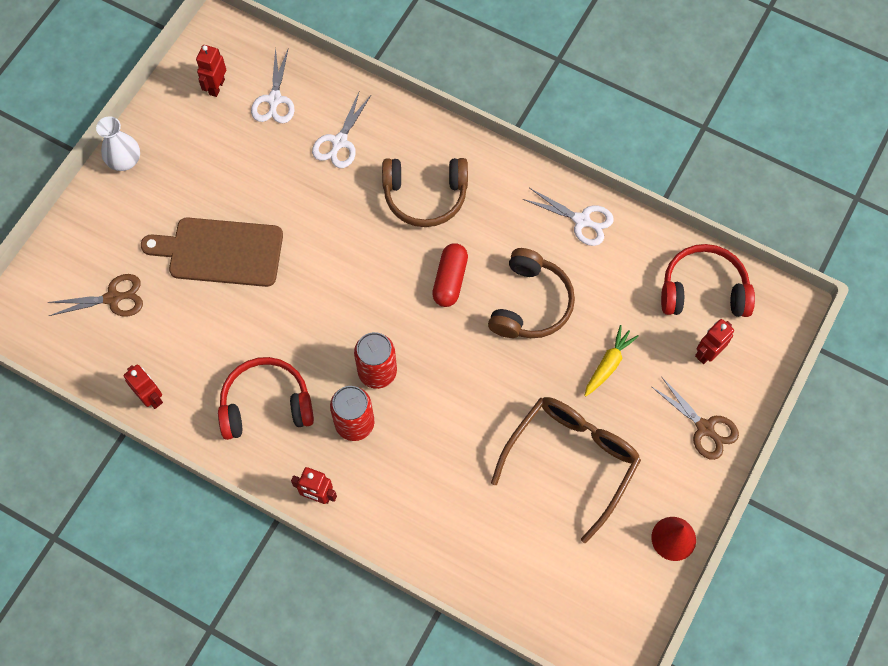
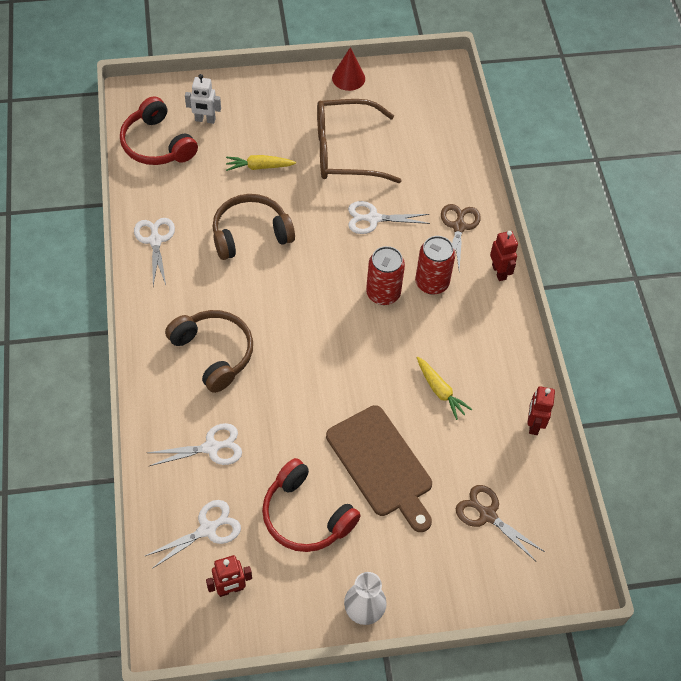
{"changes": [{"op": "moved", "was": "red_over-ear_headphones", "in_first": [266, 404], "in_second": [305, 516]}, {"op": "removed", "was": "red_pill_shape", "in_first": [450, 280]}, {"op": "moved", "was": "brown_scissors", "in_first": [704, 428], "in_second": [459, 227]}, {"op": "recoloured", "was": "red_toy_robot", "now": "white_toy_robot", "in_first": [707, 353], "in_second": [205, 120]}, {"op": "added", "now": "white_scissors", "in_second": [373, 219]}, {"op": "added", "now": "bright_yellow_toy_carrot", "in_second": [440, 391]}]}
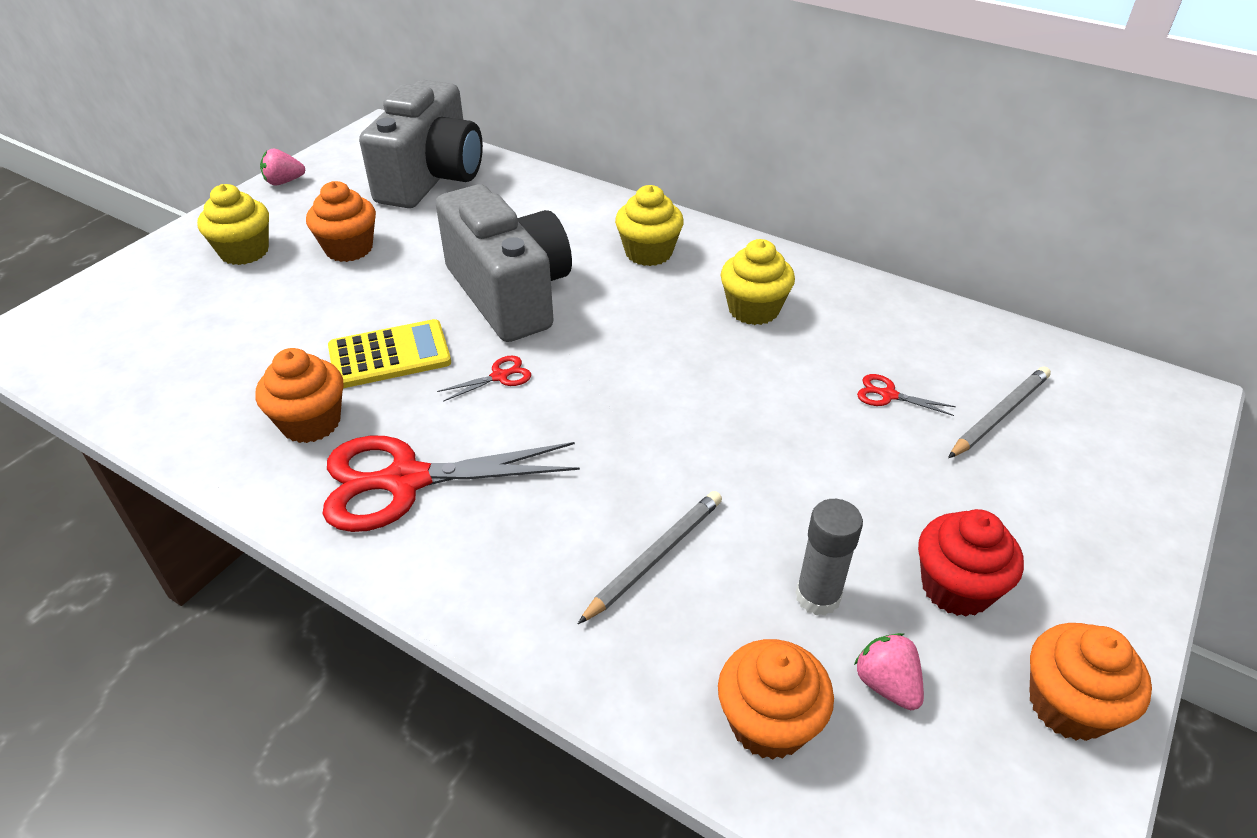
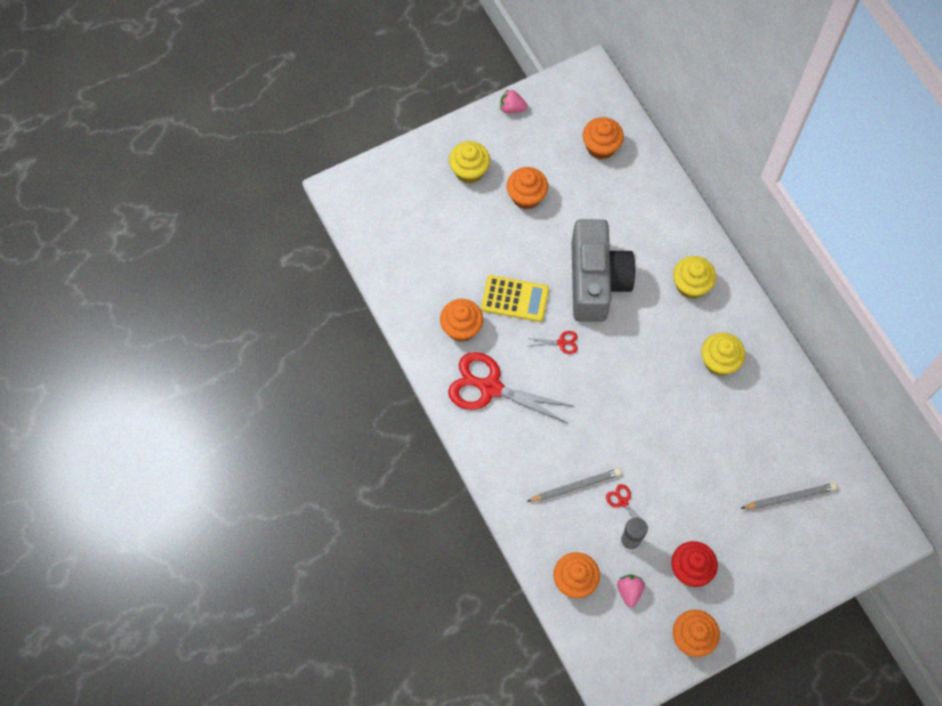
{"changes": [{"op": "replaced", "was": "gray_photo_camera", "now": "bright_orange_cupcake", "in_first": [432, 178], "in_second": [601, 147]}, {"op": "moved", "was": "red_scissors", "in_first": [888, 395], "in_second": [623, 502]}]}
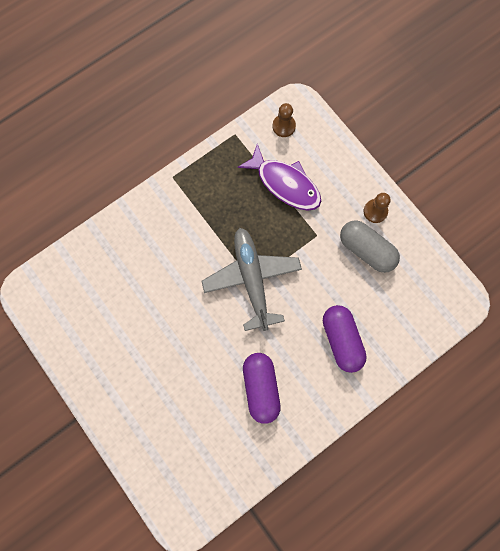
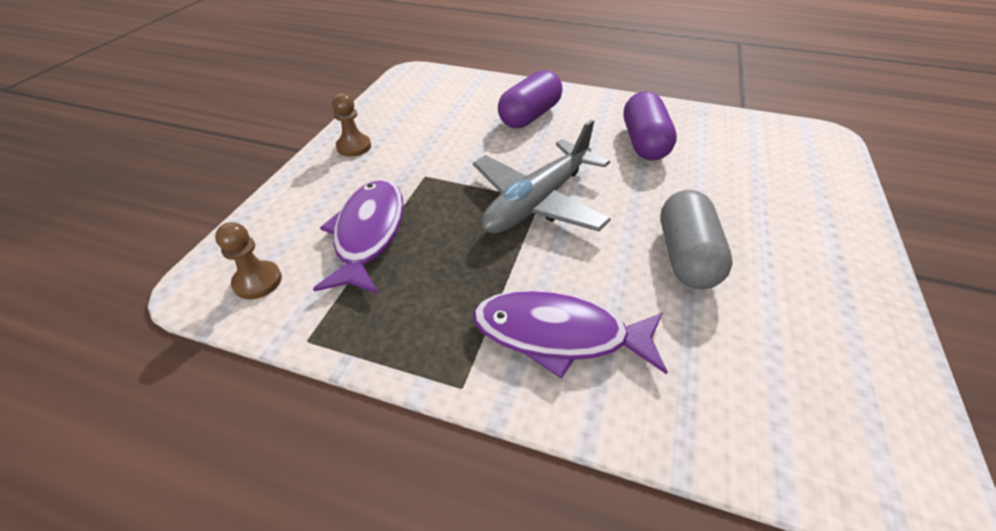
{"changes": [{"op": "turned", "was": "royal_purple_pill_shape", "in_first": [261, 388], "in_second": [644, 143], "clockwise": -45}, {"op": "moved", "was": "gray_pill_shape", "in_first": [366, 250], "in_second": [685, 256]}, {"op": "added", "now": "royal_purple_toy_fish", "in_second": [559, 334]}]}
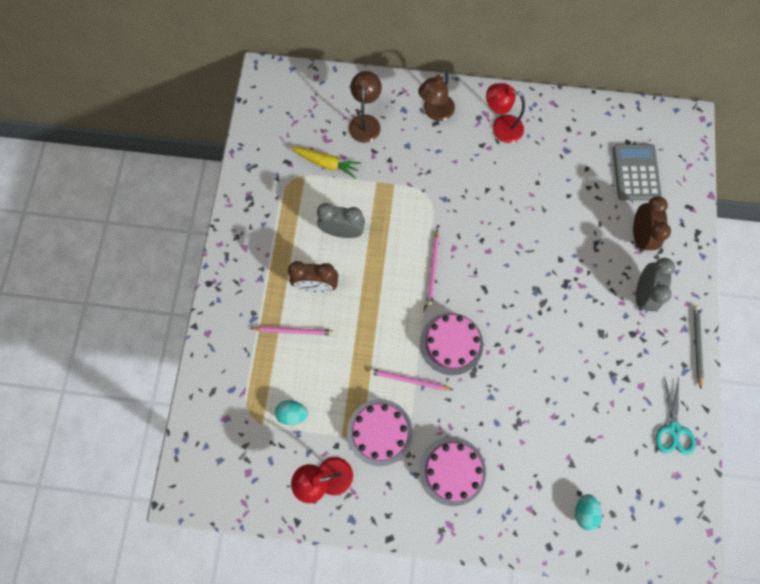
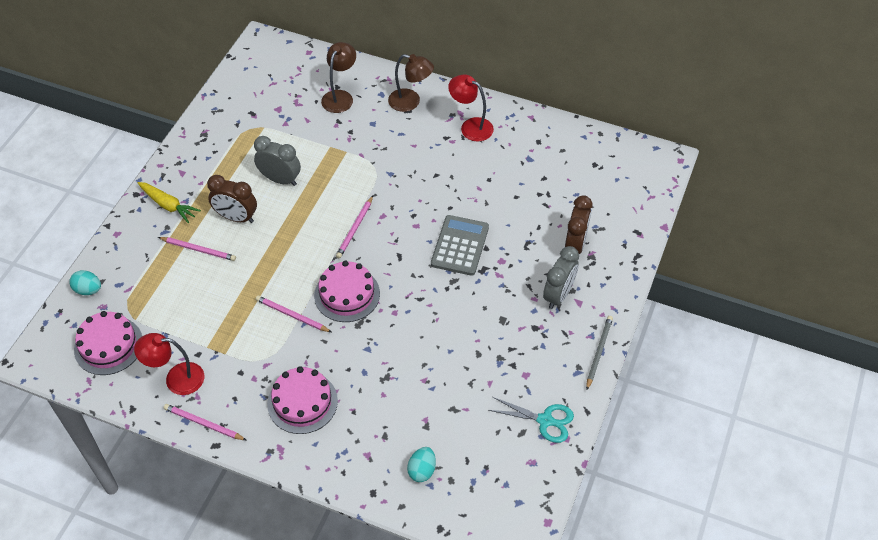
{"changes": [{"op": "moved", "was": "teal_toy_egg", "in_first": [292, 413], "in_second": [88, 290]}, {"op": "moved", "was": "bright_yellow_toy_carrot", "in_first": [326, 163], "in_second": [168, 205]}, {"op": "moved", "was": "rose-pink_gateau", "in_first": [380, 432], "in_second": [108, 345]}, {"op": "turned", "was": "brown_lamp", "in_first": [435, 112], "in_second": [410, 102], "clockwise": -120}, {"op": "moved", "was": "gray_adding_machine", "in_first": [635, 172], "in_second": [459, 246]}, {"op": "turned", "was": "teal_scissors", "in_first": [673, 429], "in_second": [545, 420], "clockwise": -90}, {"op": "added", "now": "rose-pink_pencil", "in_second": [203, 423]}]}
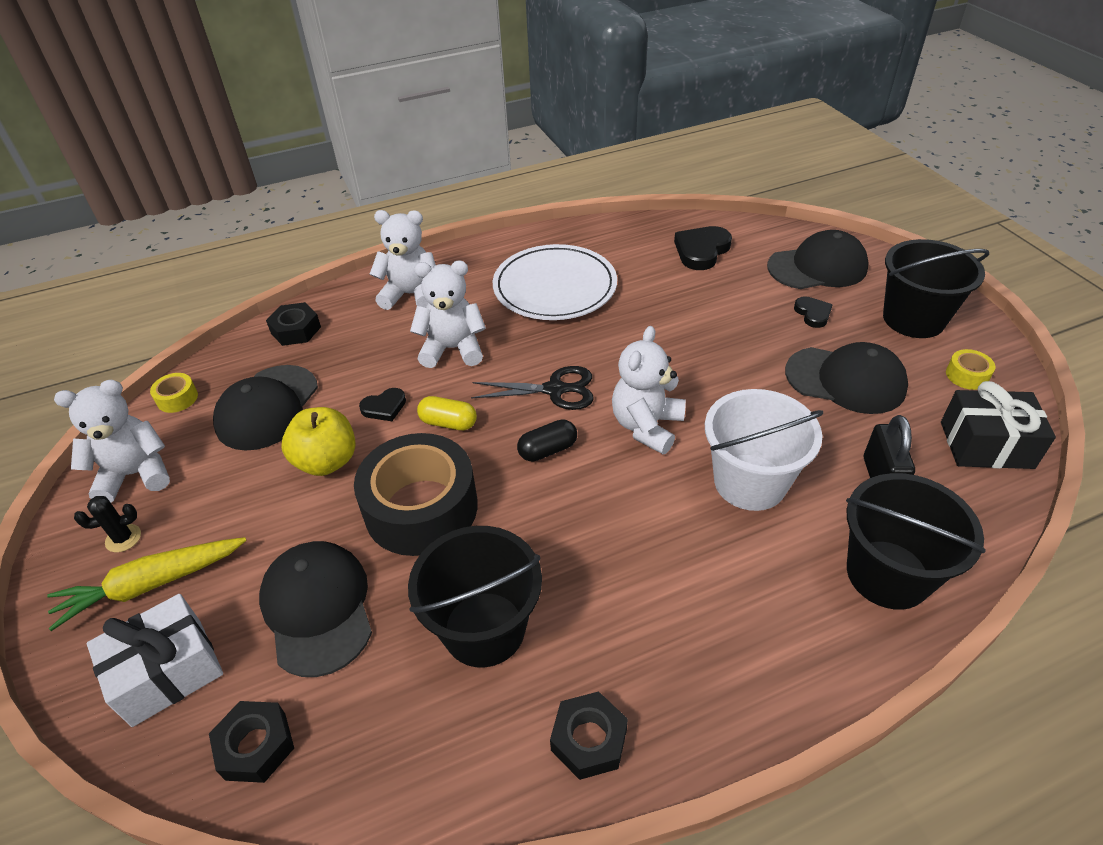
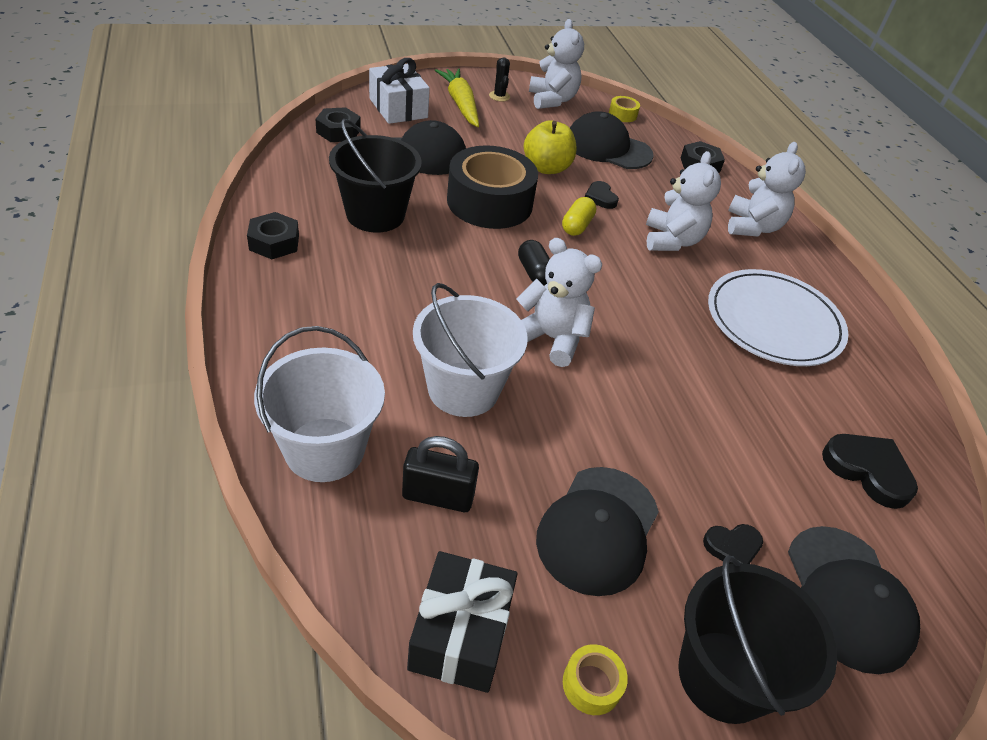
{"changes": [{"op": "removed", "was": "ebony_scissors", "in_first": [556, 390]}, {"op": "recoloured", "was": "ebony_bucket", "now": "white_bucket", "in_first": [887, 574], "in_second": [324, 449]}]}
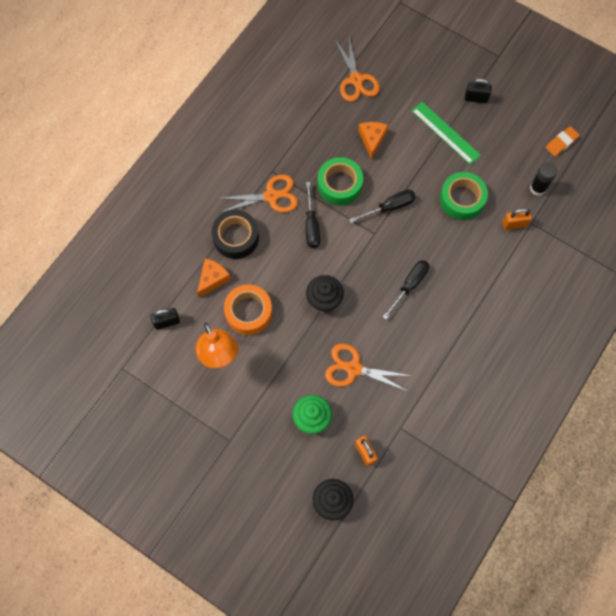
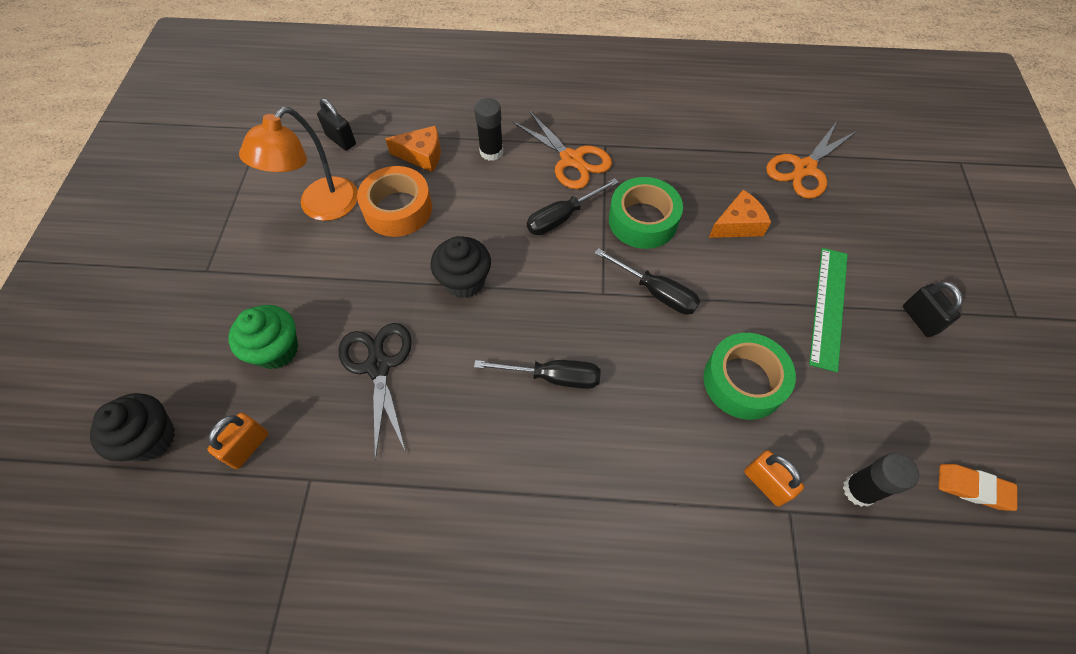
{"changes": [{"op": "replaced", "was": "ebony_tape", "now": "ebony_glue_stick", "in_first": [236, 237], "in_second": [491, 152]}, {"op": "recoloured", "was": "bright_orange_scissors", "now": "ebony_scissors", "in_first": [353, 368], "in_second": [378, 366]}]}
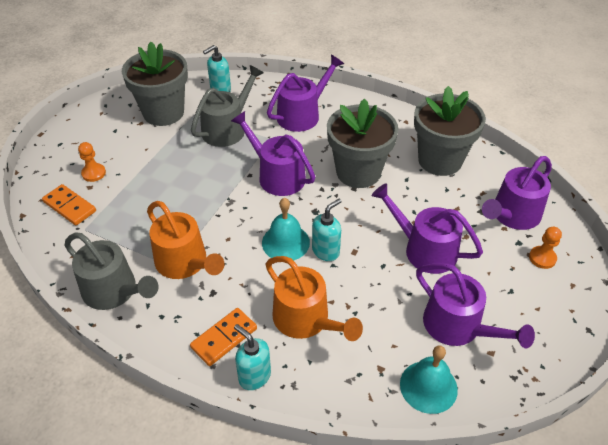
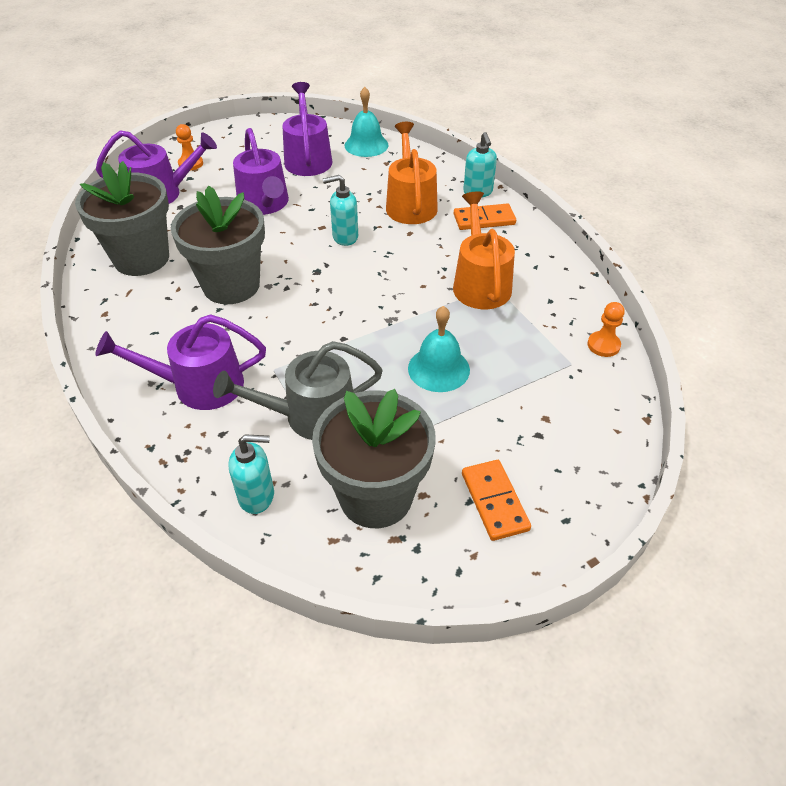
{"changes": [{"op": "moved", "was": "bright_orange_domino_piece", "in_first": [70, 206], "in_second": [494, 501]}, {"op": "removed", "was": "gray_sprinkling_can", "in_first": [114, 291]}, {"op": "moved", "was": "bright_orange_chess_pawn", "in_first": [93, 173], "in_second": [603, 345]}, {"op": "removed", "was": "royal_purple_sprinkling_can", "in_first": [277, 175]}, {"op": "moved", "was": "teal_bell", "in_first": [285, 242], "in_second": [438, 369]}]}
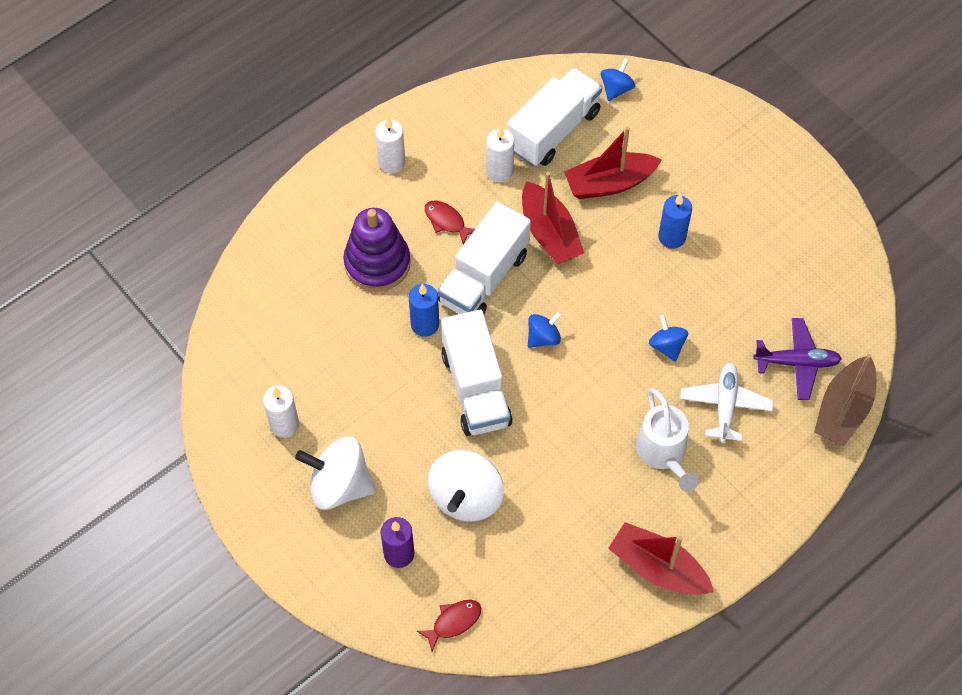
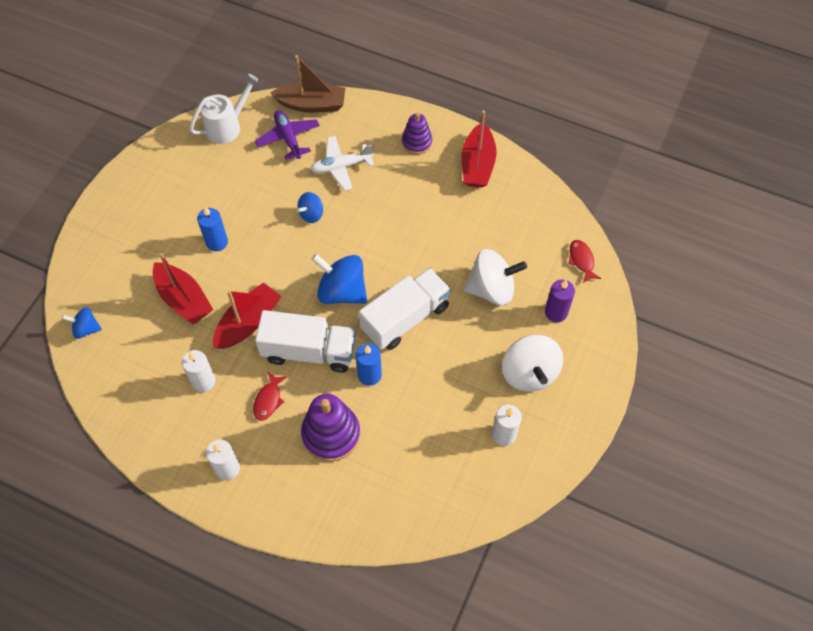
{"changes": [{"op": "turned", "was": "red_toy_fish", "in_first": [453, 622], "in_second": [581, 260], "clockwise": 45}, {"op": "removed", "was": "white_toy_truck", "in_first": [553, 130]}, {"op": "resized", "was": "cobalt_spinning_top", "in_first": [543, 337], "in_second": [342, 291], "ratio": 1.84}, {"op": "moved", "was": "white_sprinkling_can", "in_first": [664, 454], "in_second": [228, 126]}, {"op": "added", "now": "royal_purple_ring_stacker", "in_second": [417, 142]}]}
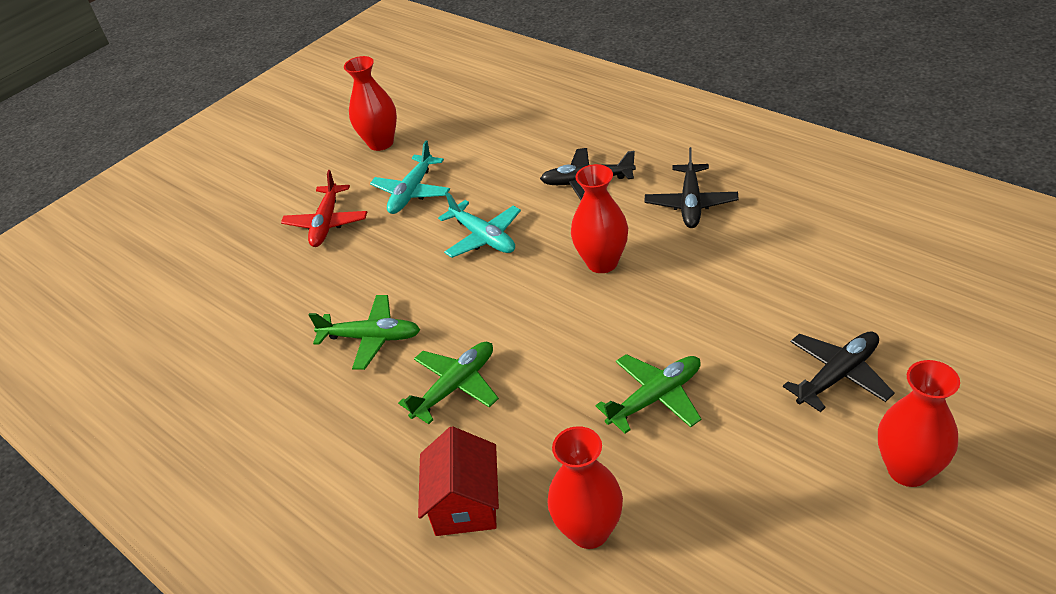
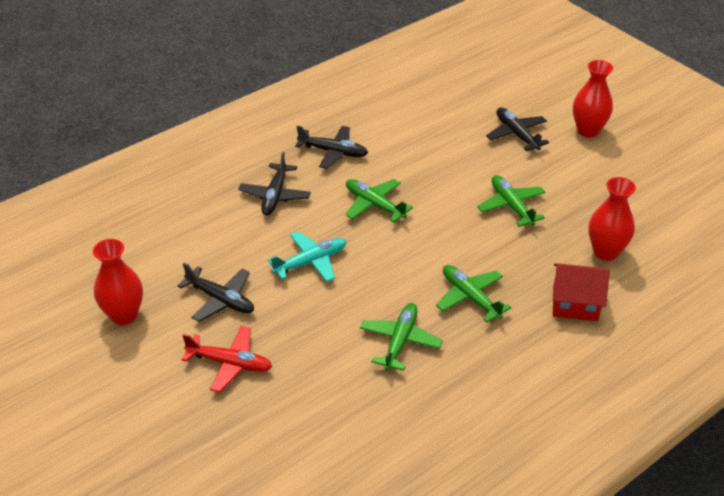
{"changes": [{"op": "recoloured", "was": "teal_aeroplane", "now": "ebony_aeroplane", "in_first": [412, 192], "in_second": [220, 299]}, {"op": "replaced", "was": "red_vase", "now": "green_aeroplane", "in_first": [602, 262], "in_second": [374, 205]}]}
